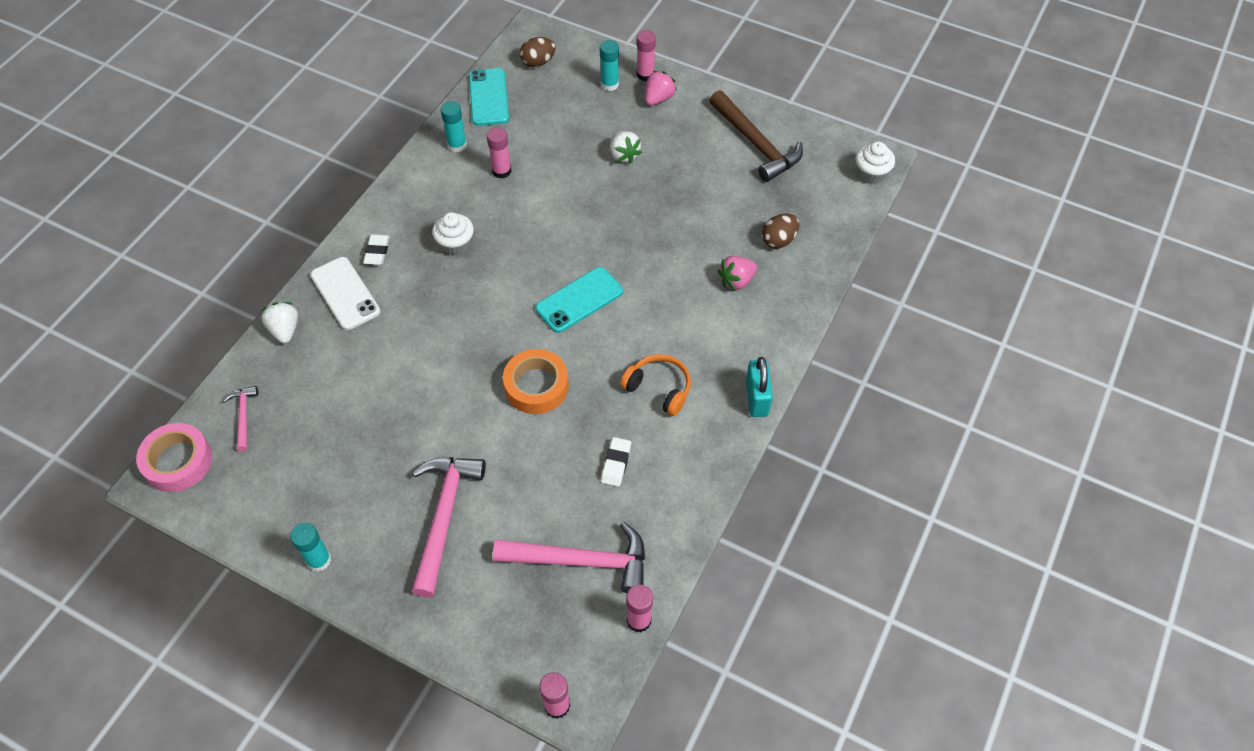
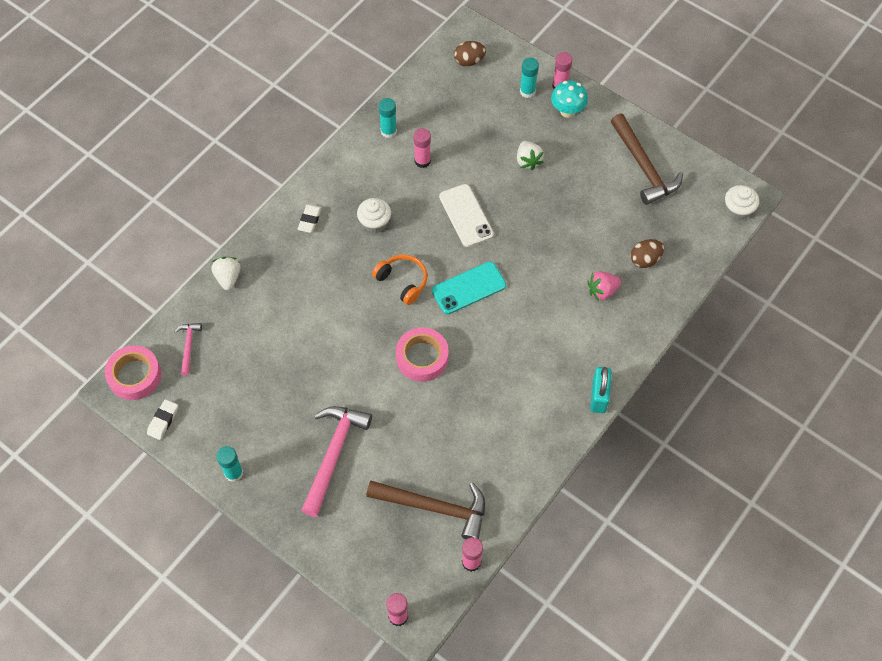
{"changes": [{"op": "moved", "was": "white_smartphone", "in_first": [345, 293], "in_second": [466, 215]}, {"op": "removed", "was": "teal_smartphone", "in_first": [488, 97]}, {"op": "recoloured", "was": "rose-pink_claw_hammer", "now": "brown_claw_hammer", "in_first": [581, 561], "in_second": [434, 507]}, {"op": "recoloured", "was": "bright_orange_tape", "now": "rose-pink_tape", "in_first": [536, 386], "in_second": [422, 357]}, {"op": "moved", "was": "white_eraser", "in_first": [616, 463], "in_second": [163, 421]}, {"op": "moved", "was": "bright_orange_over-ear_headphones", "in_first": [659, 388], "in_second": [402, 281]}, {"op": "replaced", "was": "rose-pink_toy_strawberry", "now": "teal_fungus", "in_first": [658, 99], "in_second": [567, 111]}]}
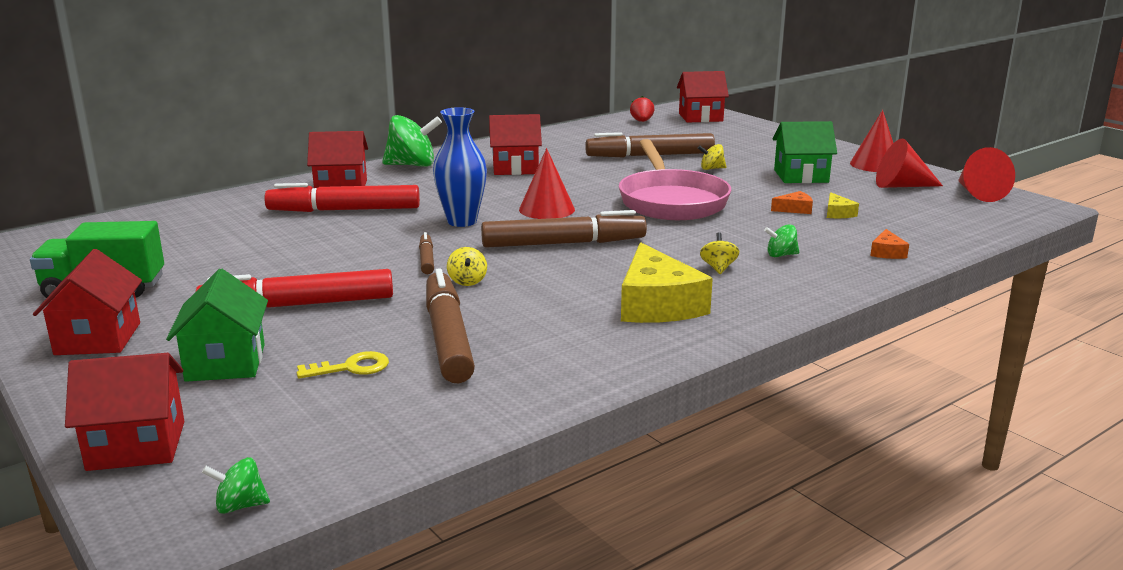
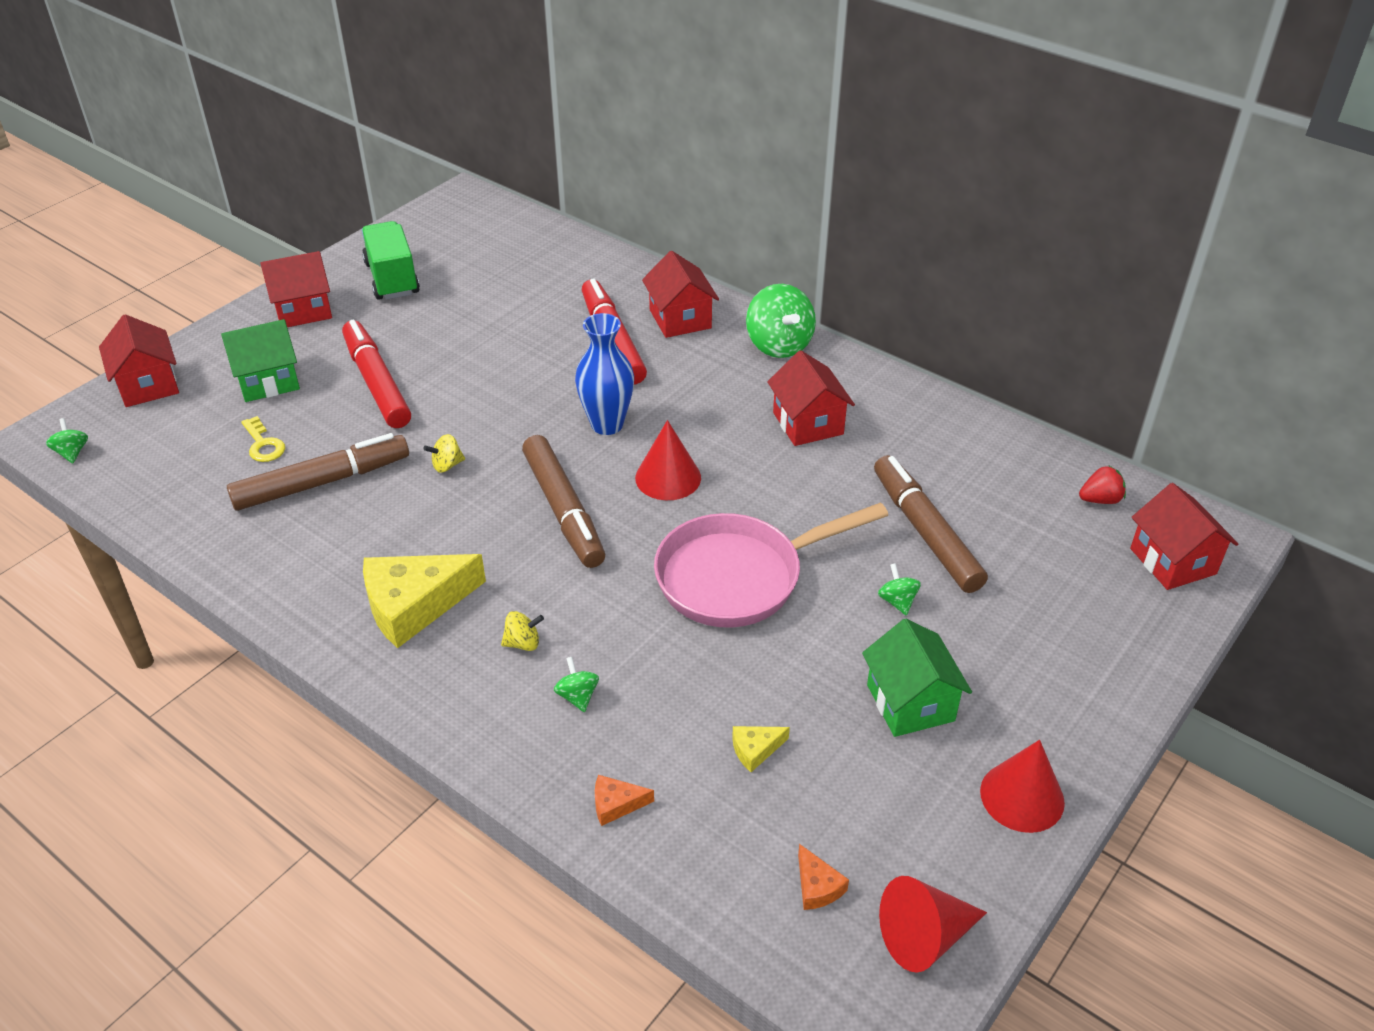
{"changes": [{"op": "removed", "was": "brown_felt_pen", "in_first": [426, 259]}, {"op": "recoloured", "was": "bright_yellow_spinning_top", "now": "green_spinning_top", "in_first": [711, 168], "in_second": [897, 601]}, {"op": "moved", "was": "bright_orange_cheese_wedge", "in_first": [795, 209], "in_second": [817, 886]}, {"op": "removed", "was": "red_solid_cone", "in_first": [901, 186]}]}
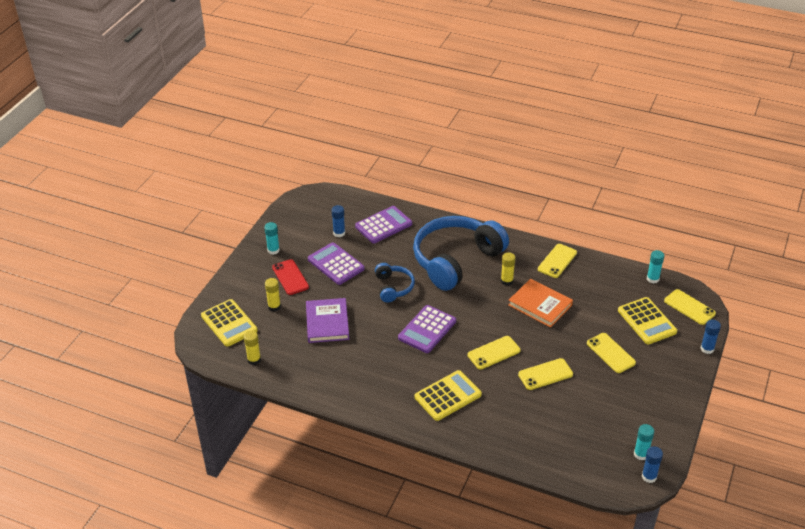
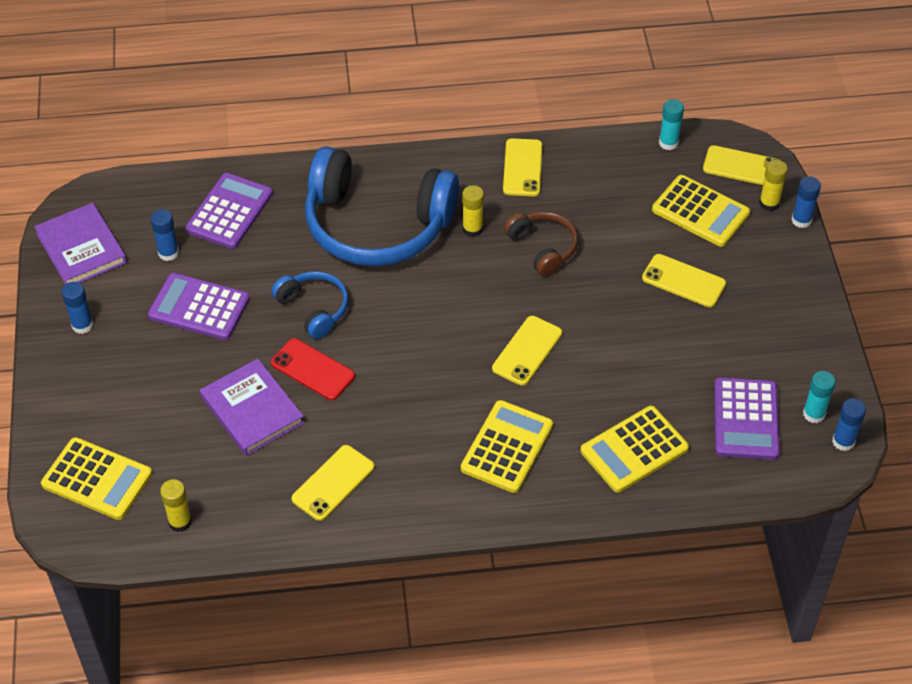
{"changes": [{"op": "recoloured", "was": "teal_glue_stick", "now": "cobalt_glue_stick", "in_first": [273, 250], "in_second": [82, 325]}, {"op": "moved", "was": "bright_yellow_glue_stick", "in_first": [274, 306], "in_second": [769, 203]}, {"op": "moved", "was": "red_smartphone", "in_first": [290, 277], "in_second": [312, 369]}, {"op": "moved", "was": "royal_purple_adding_machine", "in_first": [427, 329], "in_second": [746, 419]}, {"op": "turned", "was": "cobalt_over-ear_headphones", "in_first": [455, 260], "in_second": [376, 225], "clockwise": -90}, {"op": "replaced", "was": "bright_orange_hardcover", "now": "brown_over-ear_headphones", "in_first": [540, 305], "in_second": [543, 248]}, {"op": "moved", "was": "bright_yellow_smartphone", "in_first": [545, 374], "in_second": [333, 483]}, {"op": "added", "now": "royal_purple_hardcover", "in_second": [81, 248]}, {"op": "added", "now": "bright_yellow_adding_machine", "in_second": [634, 450]}]}
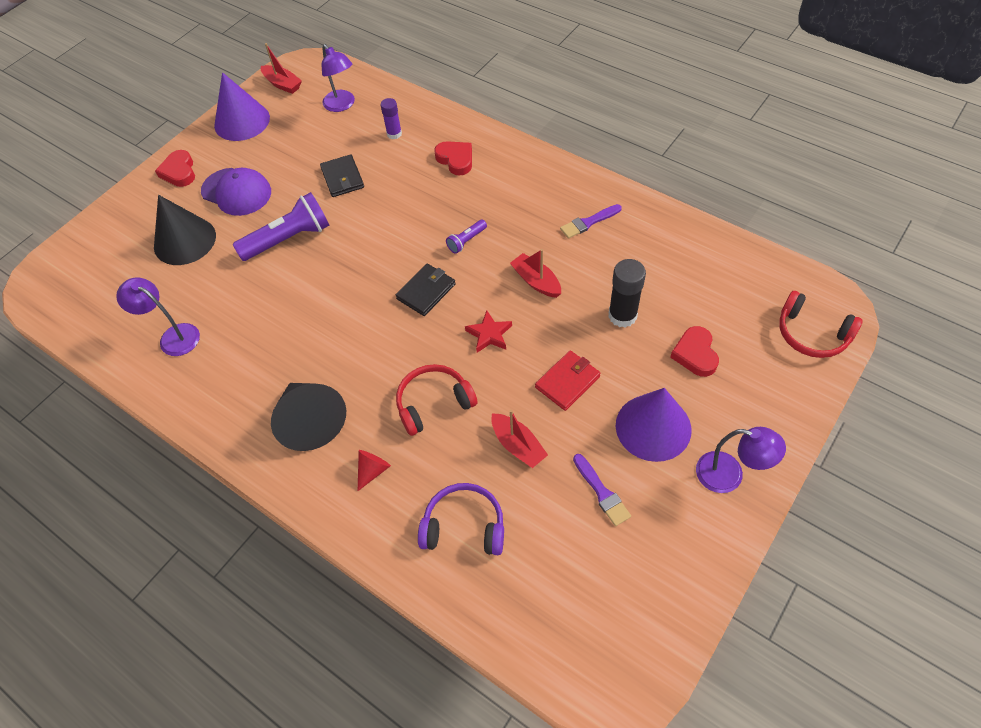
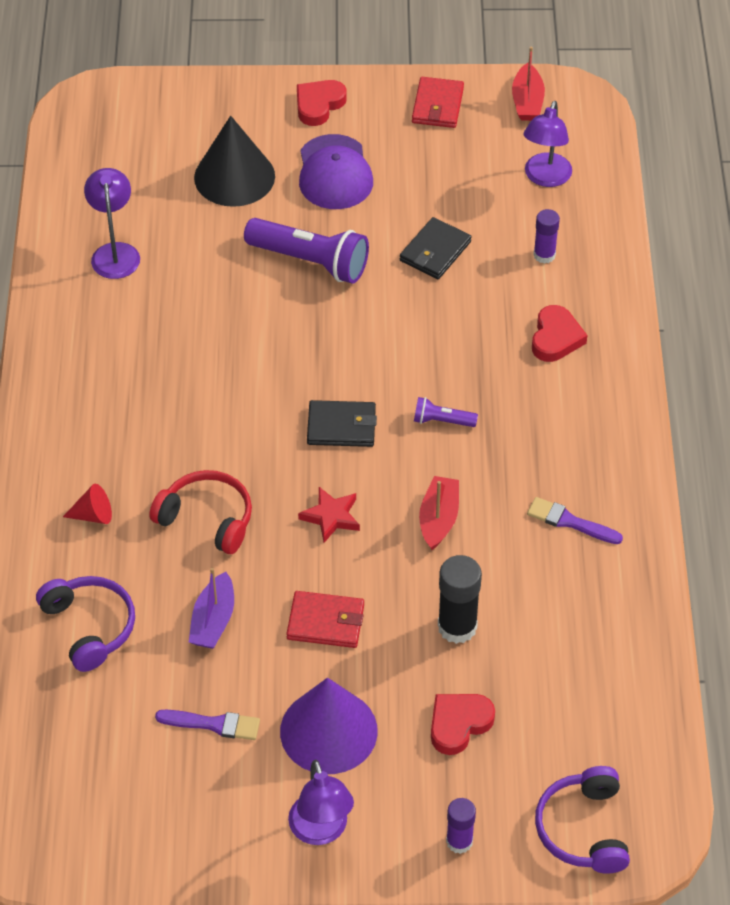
{"changes": [{"op": "replaced", "was": "royal_purple_solid_cone", "now": "red_wallet", "in_first": [242, 121], "in_second": [437, 105]}, {"op": "removed", "was": "ebony_solid_cone", "in_first": [311, 421]}, {"op": "recoloured", "was": "red_sailboat", "now": "royal_purple_sailboat", "in_first": [518, 445], "in_second": [213, 620]}, {"op": "turned", "was": "royal_purple_brush", "in_first": [602, 492], "in_second": [213, 724], "clockwise": -105}, {"op": "recoloured", "was": "red_over-ear_headphones", "now": "royal_purple_over-ear_headphones", "in_first": [811, 334], "in_second": [583, 829]}, {"op": "added", "now": "royal_purple_glue_stick", "in_second": [459, 841]}]}
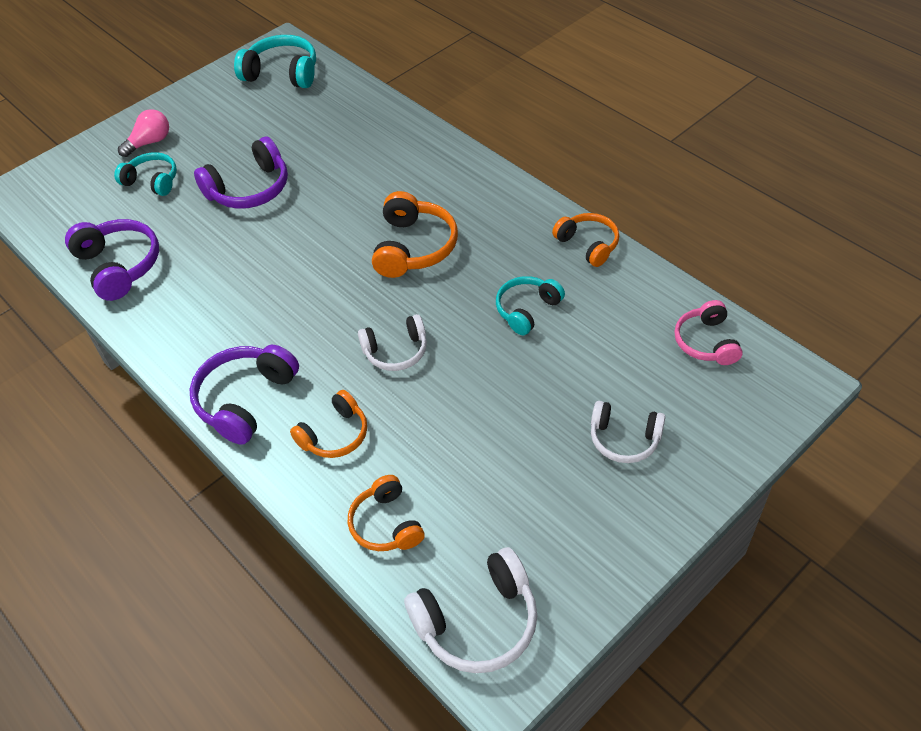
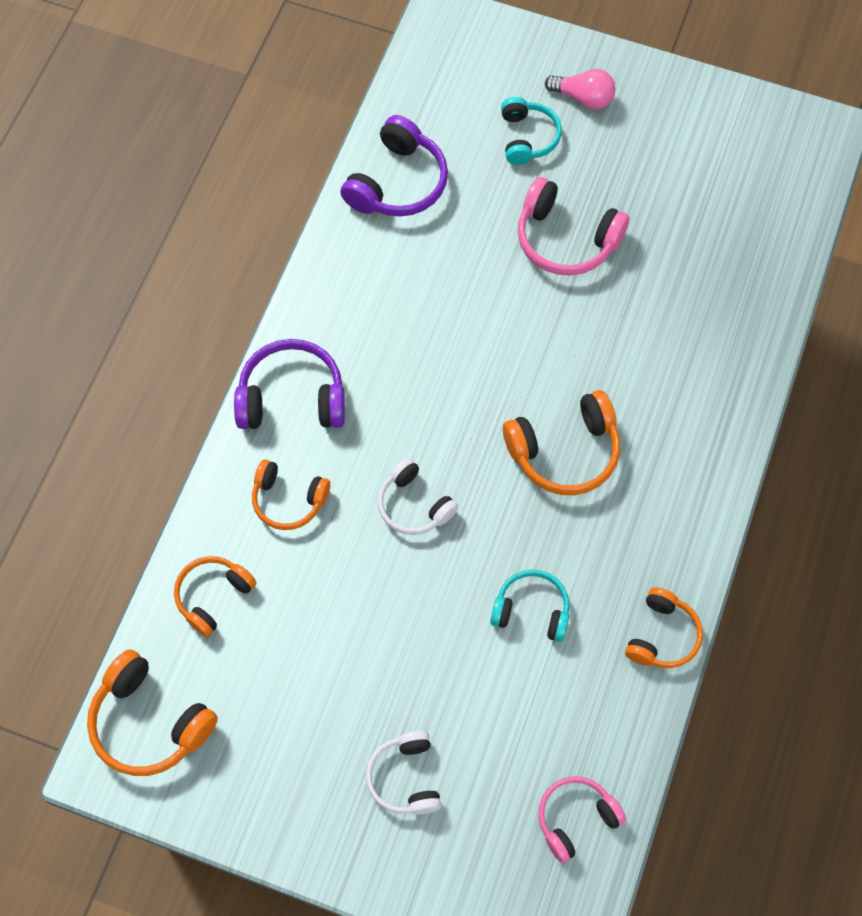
{"changes": [{"op": "recoloured", "was": "royal_purple_over-ear_headphones", "now": "rose-pink_over-ear_headphones", "in_first": [249, 189], "in_second": [566, 239]}, {"op": "removed", "was": "teal_over-ear_headphones", "in_first": [282, 73]}, {"op": "recoloured", "was": "white_over-ear_headphones", "now": "bright_orange_over-ear_headphones", "in_first": [477, 621], "in_second": [149, 722]}]}
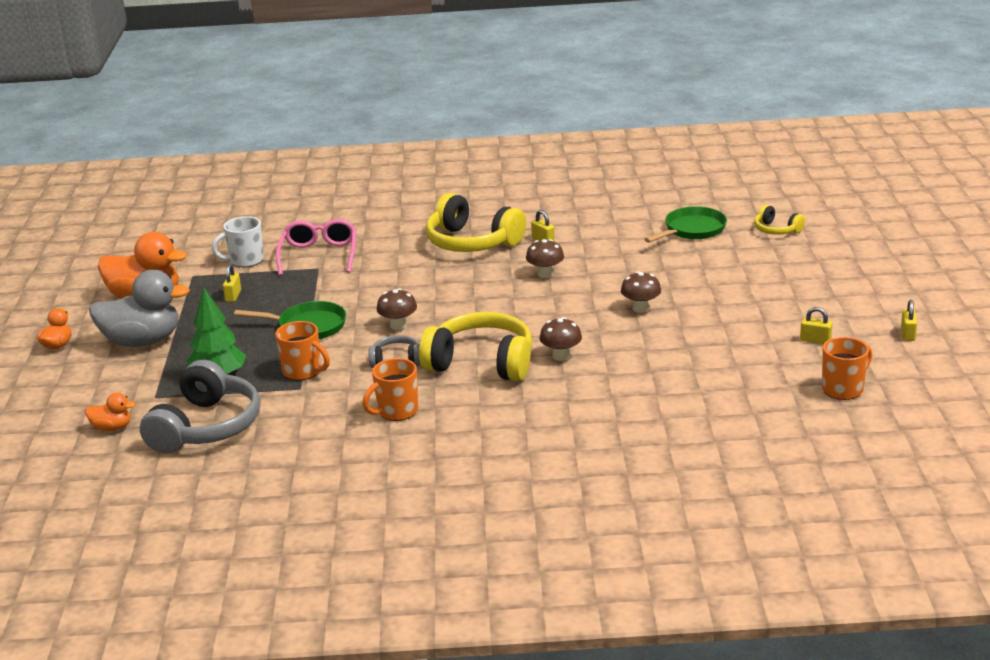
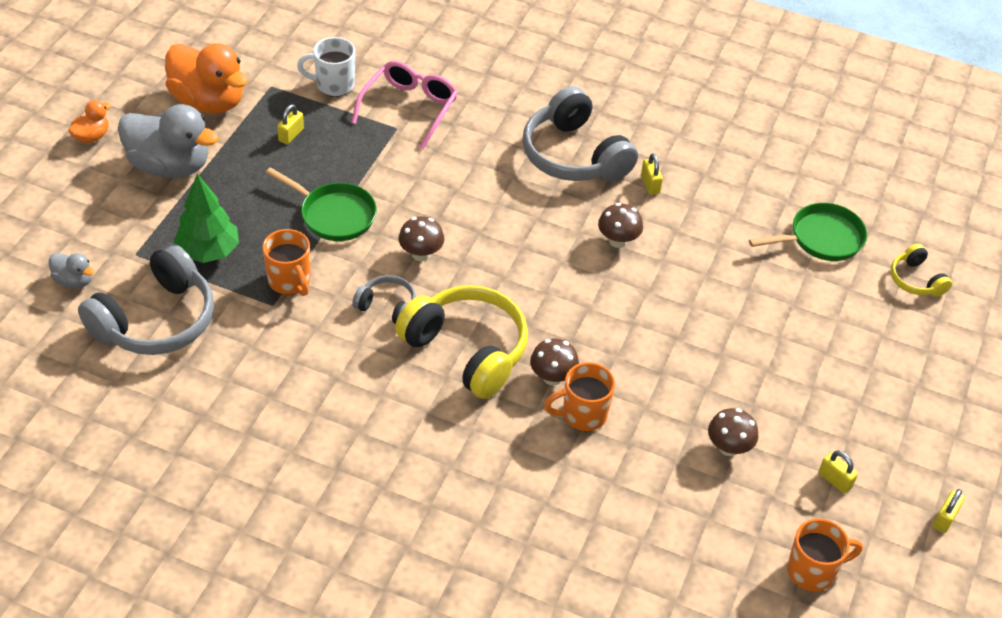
{"changes": [{"op": "recoloured", "was": "bright_orange_duck", "now": "gray_duck", "in_first": [112, 428], "in_second": [74, 280]}, {"op": "moved", "was": "bright_orange_tea_mug", "in_first": [396, 411], "in_second": [582, 415]}, {"op": "recoloured", "was": "bright_yellow_over-ear_headphones", "now": "gray_over-ear_headphones", "in_first": [472, 242], "in_second": [574, 155]}, {"op": "moved", "was": "brown_fungus", "in_first": [640, 308], "in_second": [728, 447]}]}
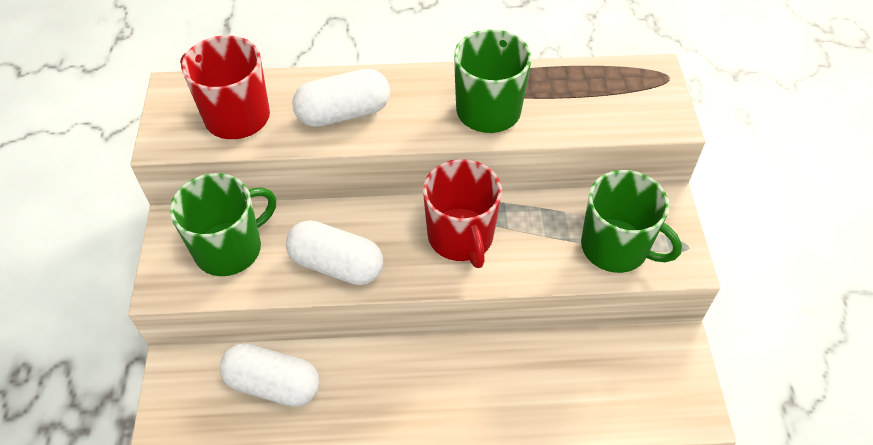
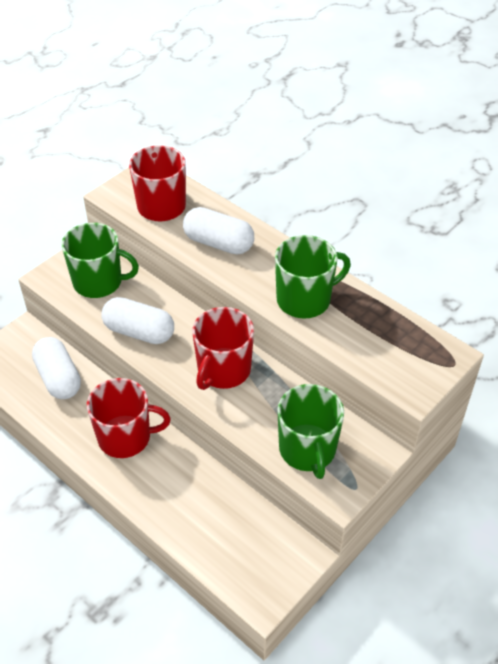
{"changes": [{"op": "turned", "was": "white_pill_shape", "in_first": [336, 265], "in_second": [139, 332], "clockwise": -45}, {"op": "added", "now": "red_tea_mug", "in_second": [126, 437]}]}
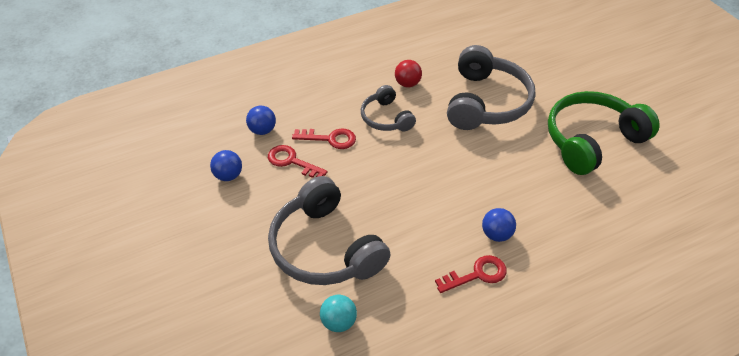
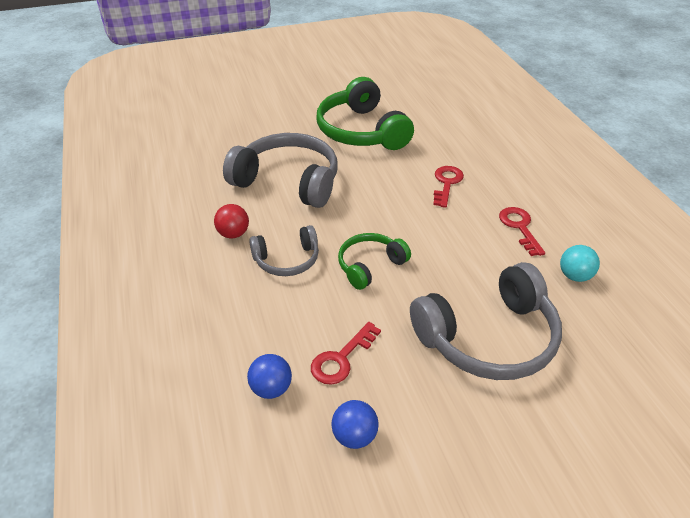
{"changes": [{"op": "moved", "was": "red_key", "in_first": [330, 139], "in_second": [446, 183]}, {"op": "moved", "was": "teal_ball", "in_first": [338, 322], "in_second": [575, 276]}, {"op": "removed", "was": "cobalt_ball", "in_first": [496, 234]}, {"op": "added", "now": "green_over-ear_headphones", "in_second": [370, 266]}]}
